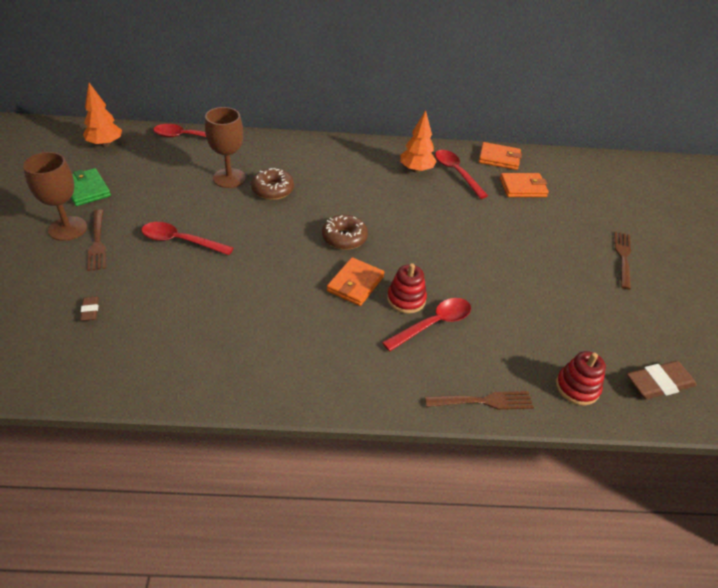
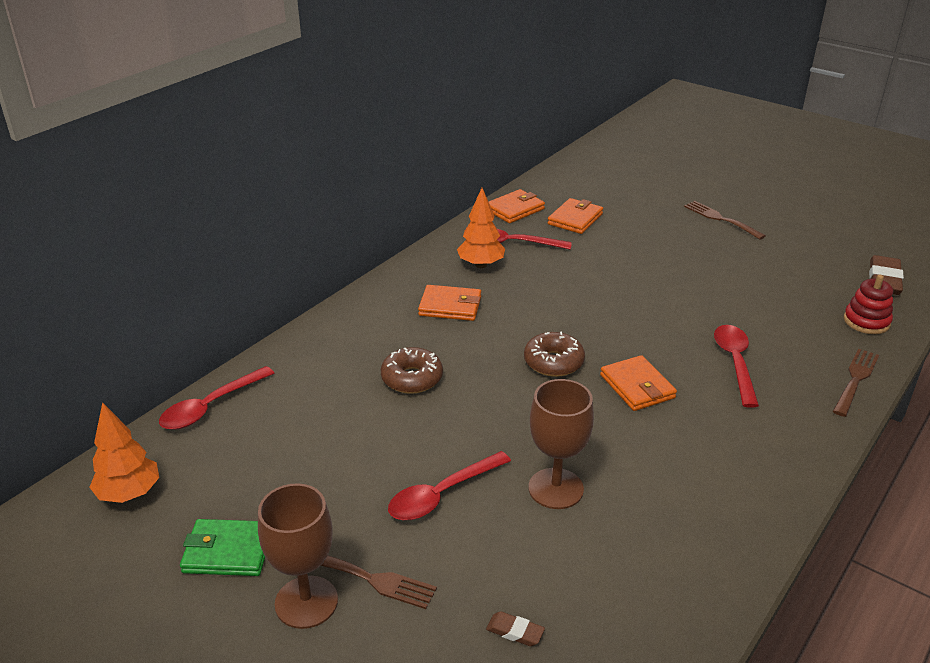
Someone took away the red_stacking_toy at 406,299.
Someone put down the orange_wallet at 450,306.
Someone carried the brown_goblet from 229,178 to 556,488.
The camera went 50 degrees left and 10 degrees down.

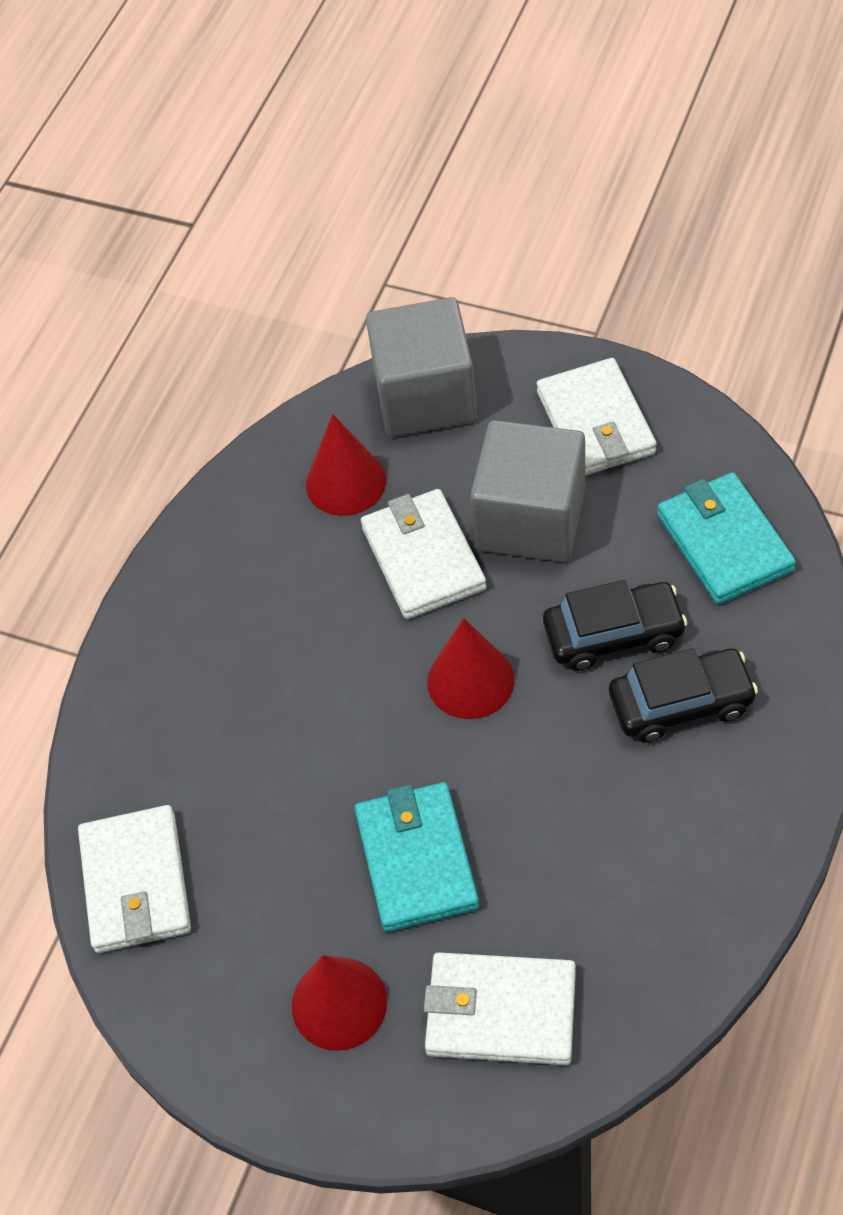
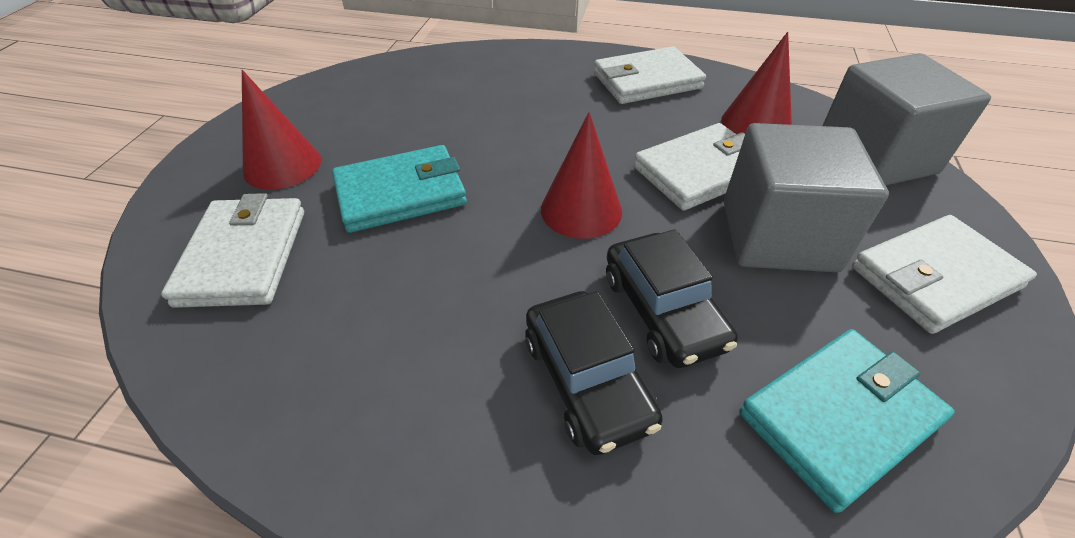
Someone carried the white_wallet from 136,883 to 646,81.
The camera went 75 degrees right and 10 degrees down.

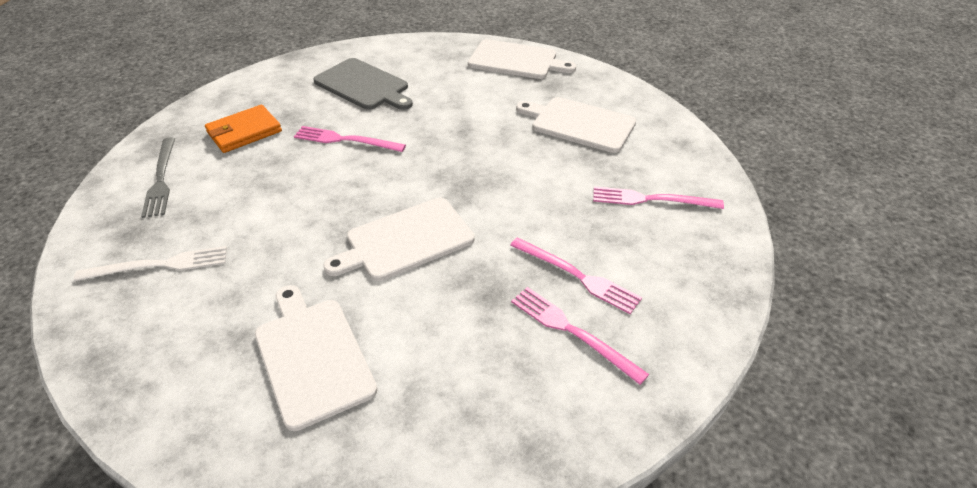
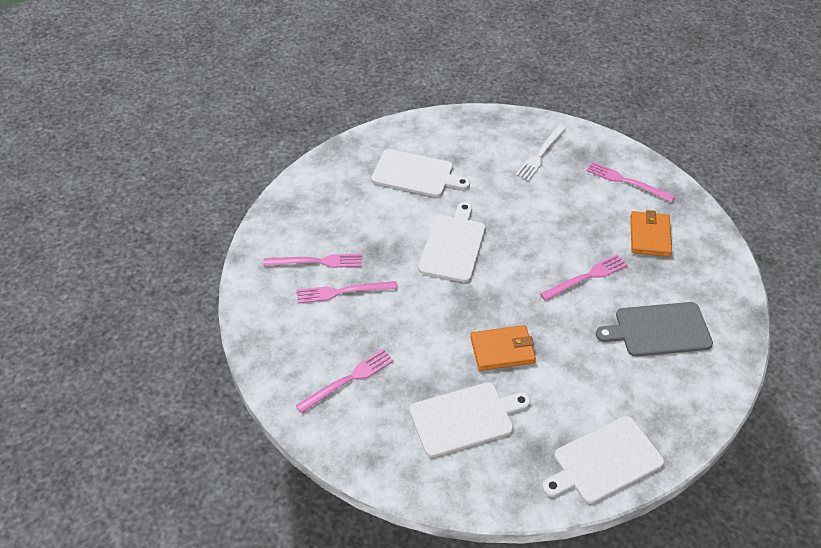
Someone put down the orange_wallet at 502,350.
Someone repainted the grey_fork at 161,179, which became the pink_fork at 626,181.
The camera went 135 degrees right and 5 degrees up.

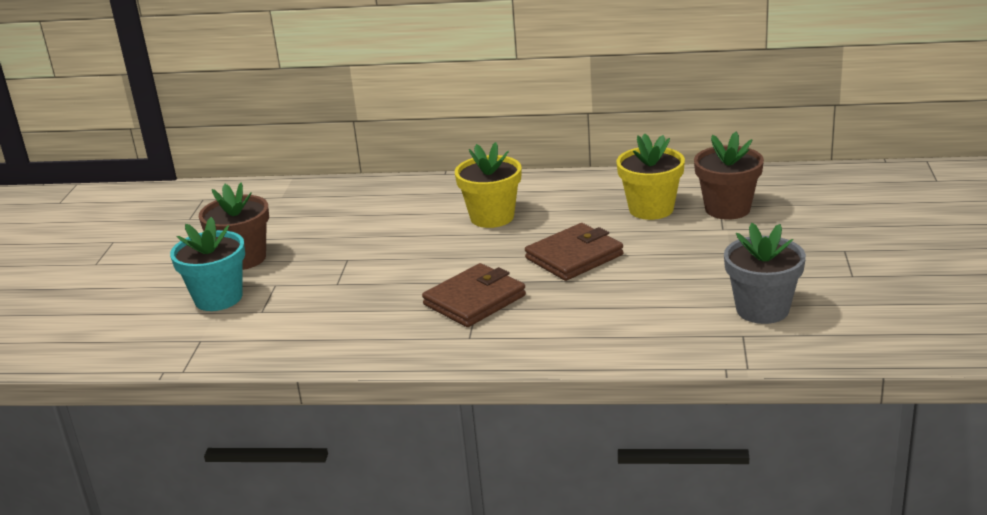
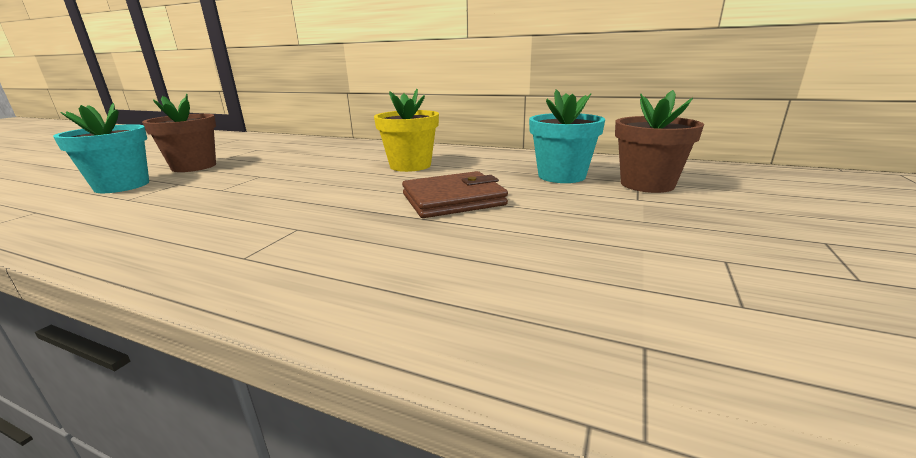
Someone took away the brown_wallet at 474,300.
Someone took away the grey_flower_pot at 762,309.
Someone repainted the yellow_flower_pot at 651,209, which became the turquoise_flower_pot at 561,176.
The camera went 15 degrees right and 5 degrees down.

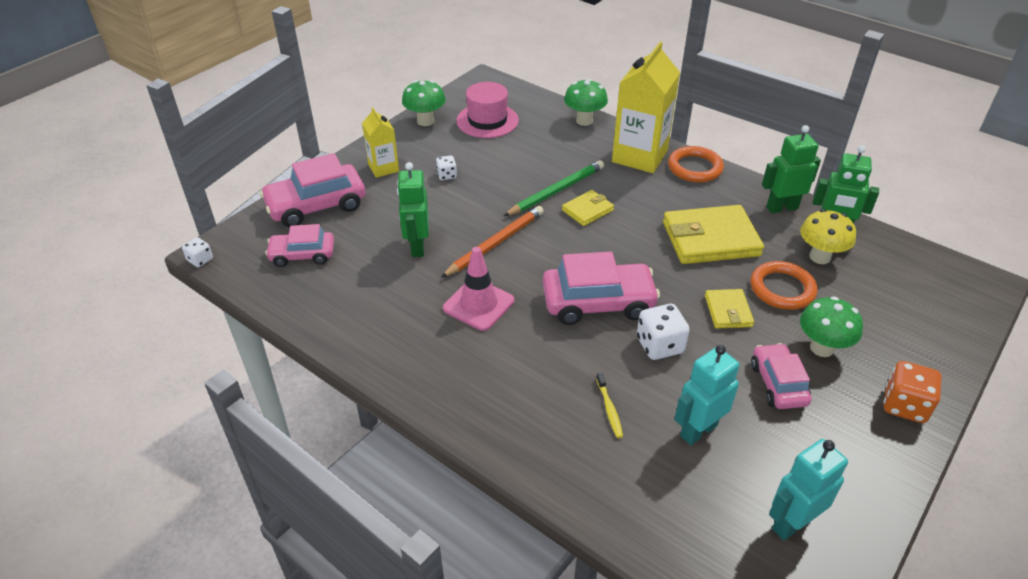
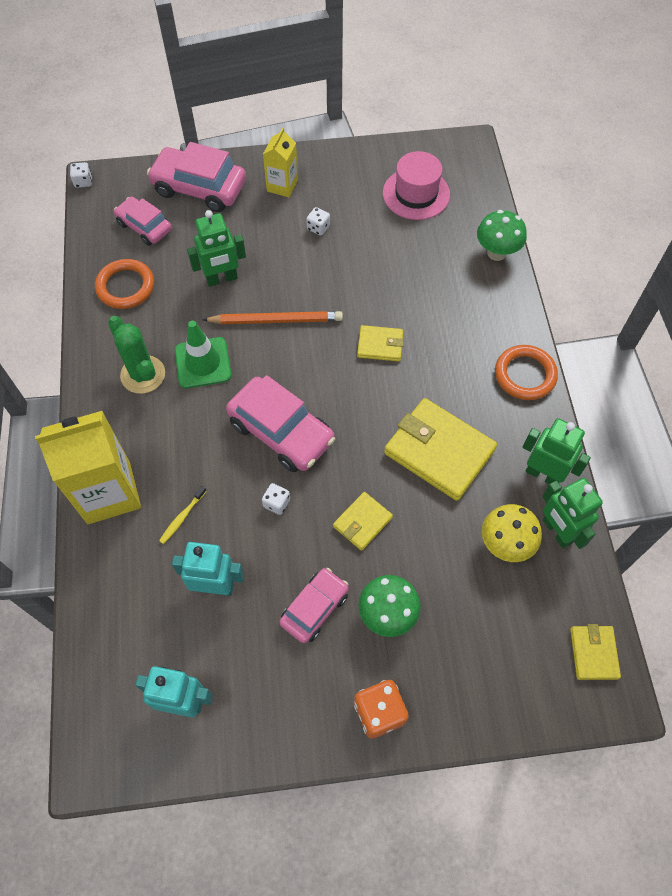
Someone took away the green_mushroom at 425,121.
Someone took away the green_pencil at 556,191.
Someone put down the green_cactus at 143,374.
Someone put down the yellow_wallet at 593,653.
Someone carried the yellow_carton from 639,156 to 109,492.
Someone carried the orange_ring from 782,289 to 125,287.
Someone repainted the pink_traffic_cone at 478,304, which became the green_traffic_cone at 203,363.
Someone rotated the green_robot at 417,246 by 150 degrees counterclockwise.
Someone scaled the white_dice at 659,345 by 0.58.
The camera went 45 degrees right and 20 degrees up.

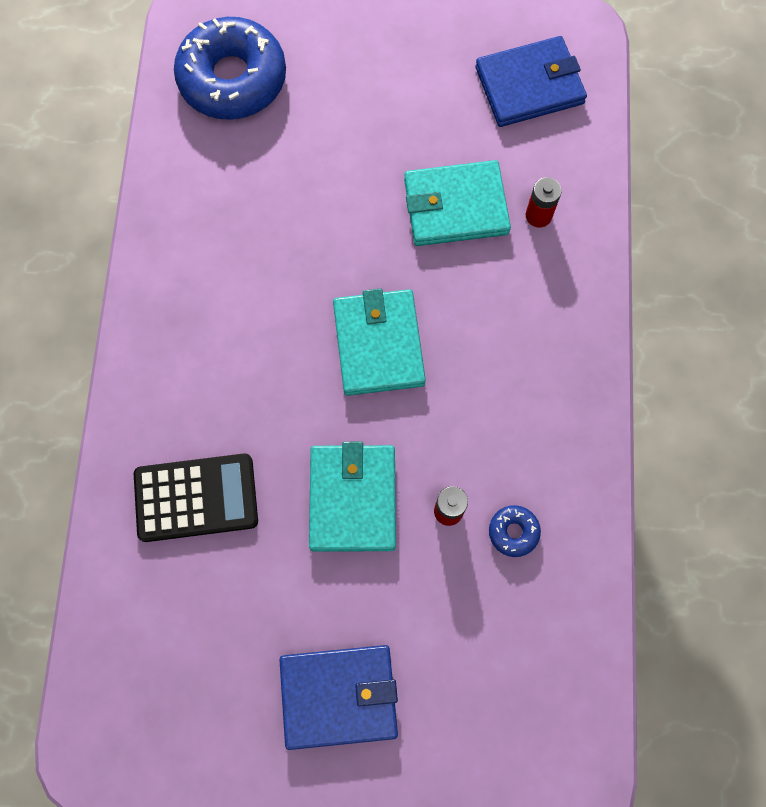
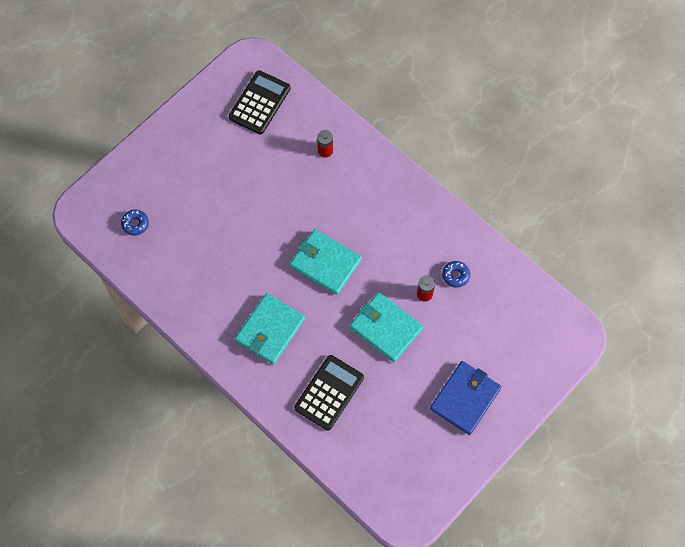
Someone carried the turquoise_wallet from 456,206 to 270,330.
Someone swapped the blue_wallet at 529,85 for the black_calculator at 259,103.
Someone scaled the blue_donut at 232,79 by 0.41.
The camera went 50 degrees left and 5 degrees down.

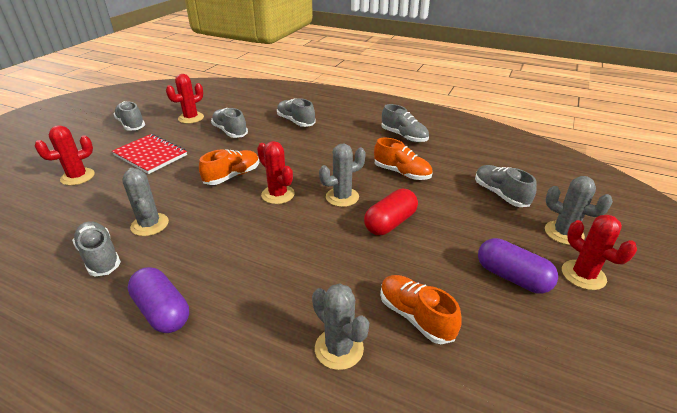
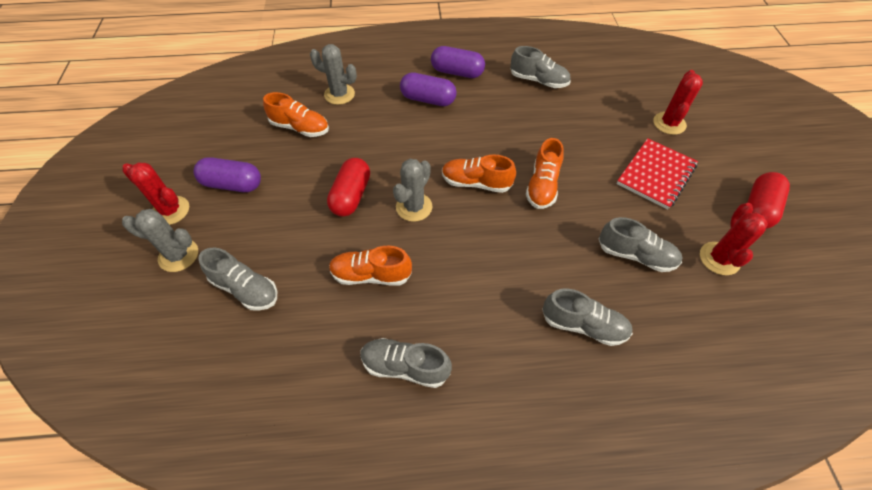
Someone took away the grey_cactus at 150,225.
Someone put down the purple_capsule at 428,99.
Someone swapped the grey_shoe at 131,124 for the red_capsule at 758,209.
Someone swapped the red_cactus at 278,194 for the orange_shoe at 476,183.
Someone rotated the red_notebook at 150,155 by 60 degrees counterclockwise.
The camera went 150 degrees right and 20 degrees up.

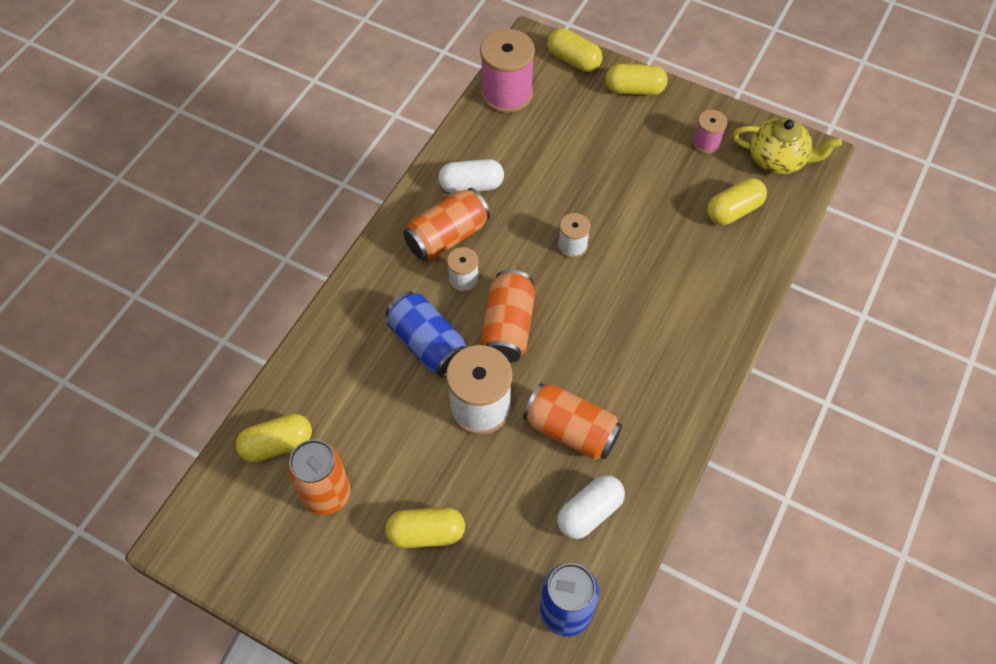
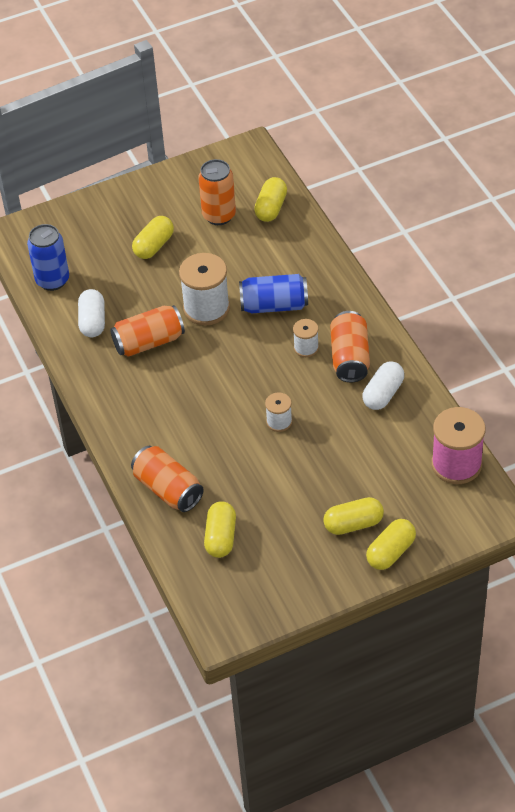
Someone took away the pink_spool at 706,143.
Someone took away the yellow_teapot at 777,160.
Someone carried the orange_can from 507,327 to 168,489.
Someone carried the yellow_capsule from 573,60 to 353,524.
The camera went 130 degrees right and 10 degrees down.

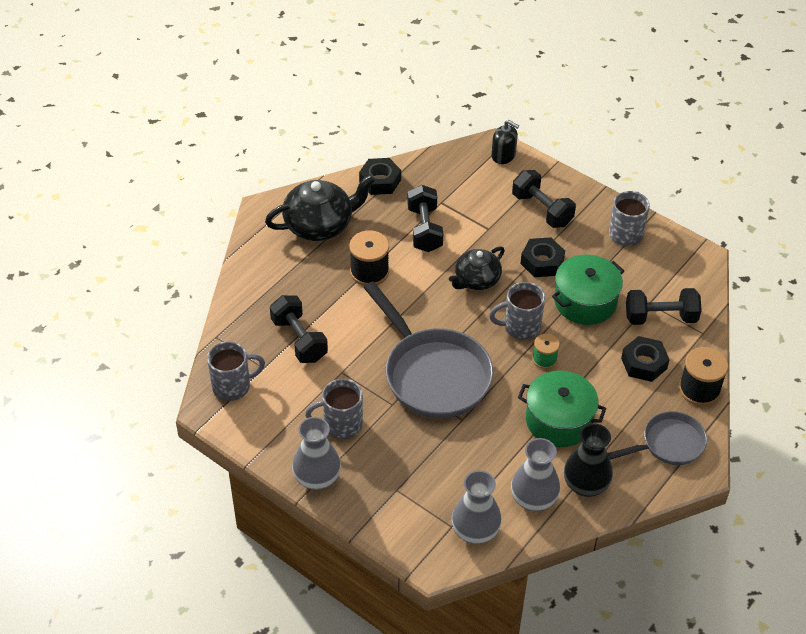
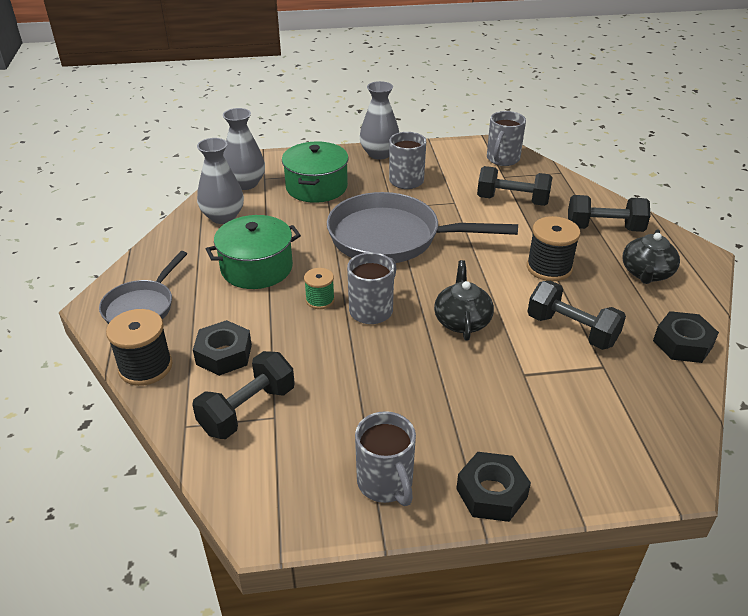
Someone took away the black_soap_dispenser at 503,155.
Someone took away the black_vase at 585,485.
Someone carried the black_dumbbell from 542,210 to 604,228.
Someone carried the black_nut from 542,262 to 491,493.
Someone carried the green_pot from 585,301 to 316,187.
Someone scaled the black_teapot at 320,225 by 0.65.
The camera went 135 degrees right and 10 degrees down.

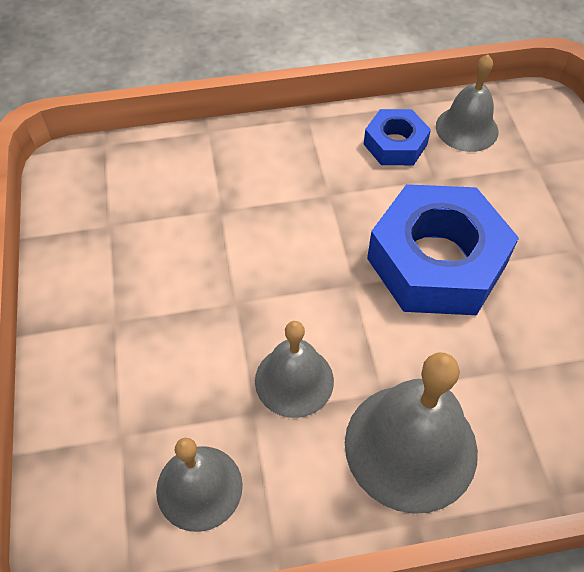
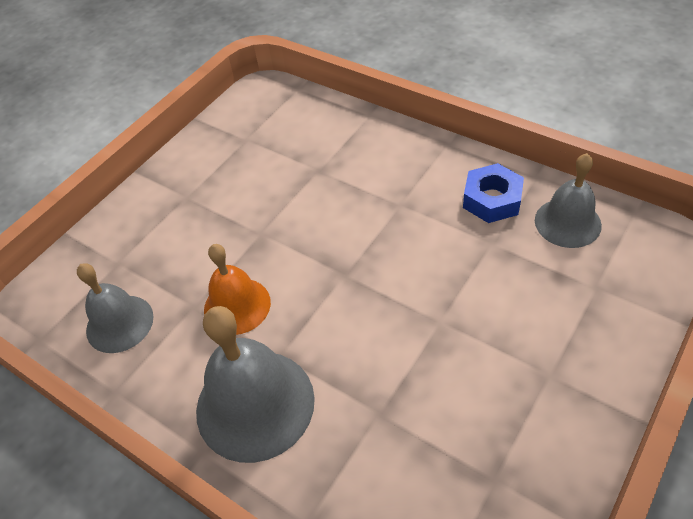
Someone took away the blue_nut at 436,262.
Someone repainted the grey_bell at 294,380, which became the orange_bell at 237,306.
The camera went 50 degrees right and 5 degrees down.

